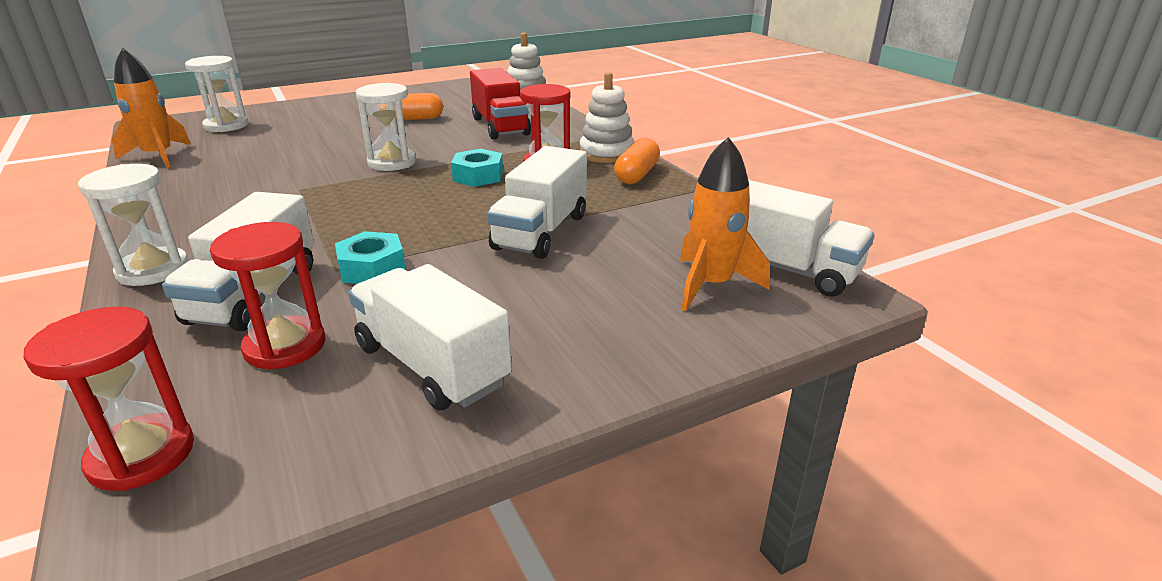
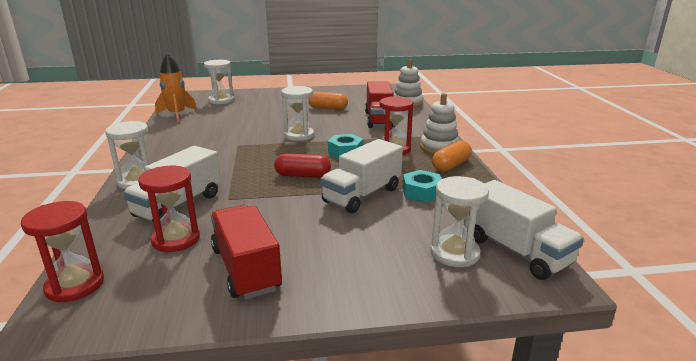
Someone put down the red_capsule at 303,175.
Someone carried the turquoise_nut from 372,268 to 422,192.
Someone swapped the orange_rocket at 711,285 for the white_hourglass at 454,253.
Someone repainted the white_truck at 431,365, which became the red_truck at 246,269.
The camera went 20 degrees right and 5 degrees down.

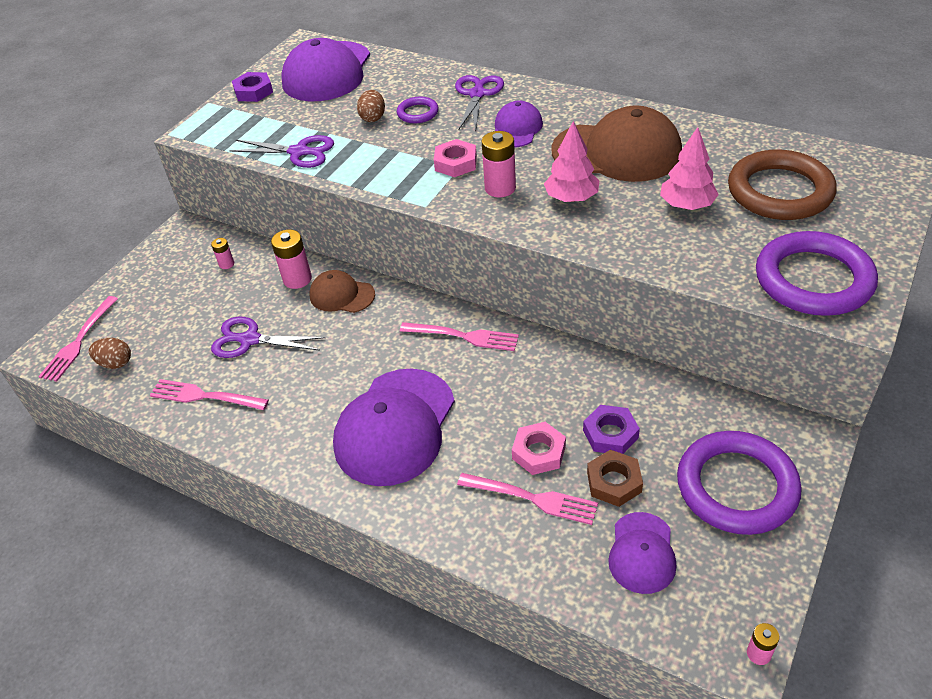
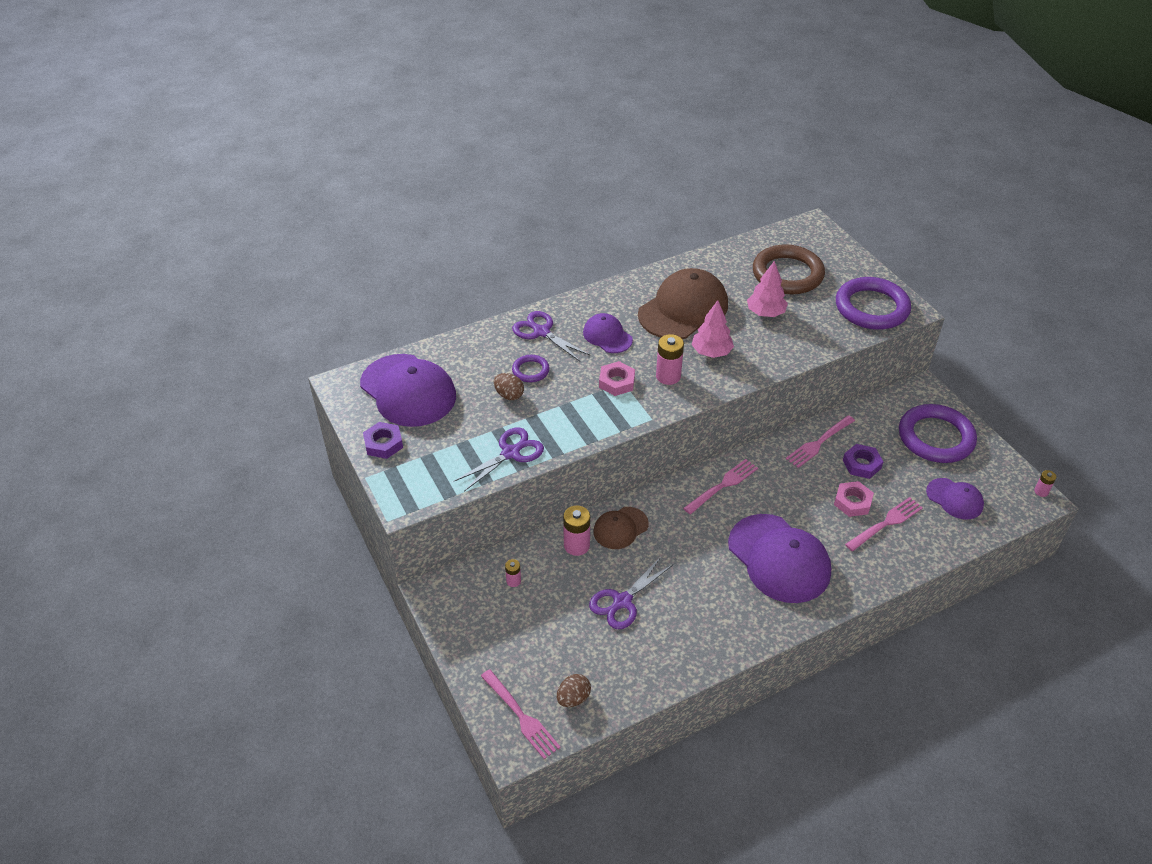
Someone took away the brown_nut at 614,482.
Someone carried the pink_fork from 204,396 to 819,443.
The camera went 60 degrees left and 0 degrees up.

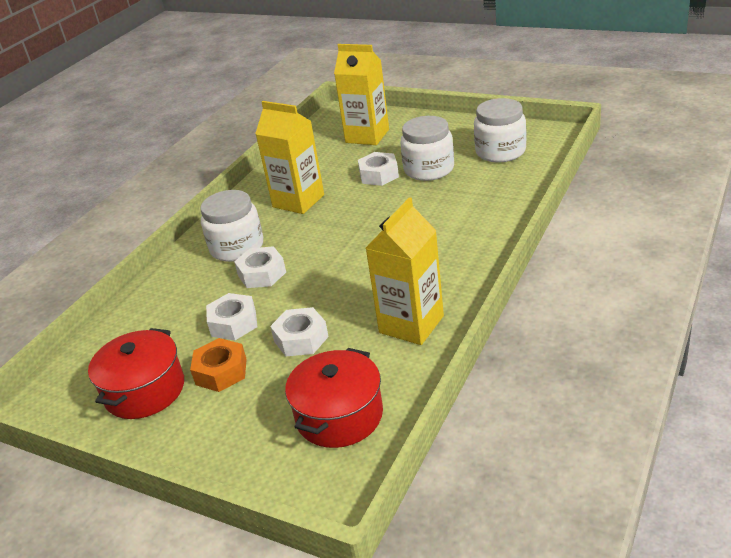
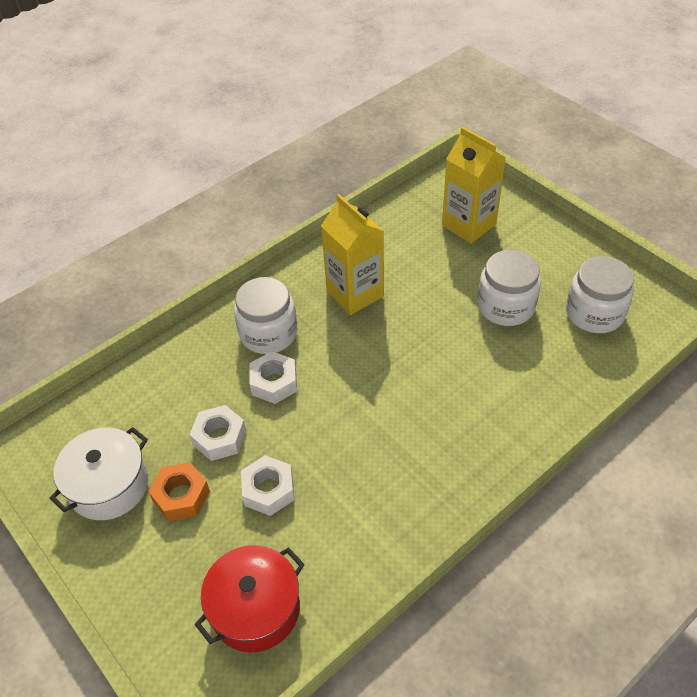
Someone took away the white_nut at 379,175.
Someone took away the yellow_carton at 411,324.
Someone repainted the red_pot at 144,390, which became the white_pot at 109,485.
The camera went 20 degrees right and 15 degrees up.

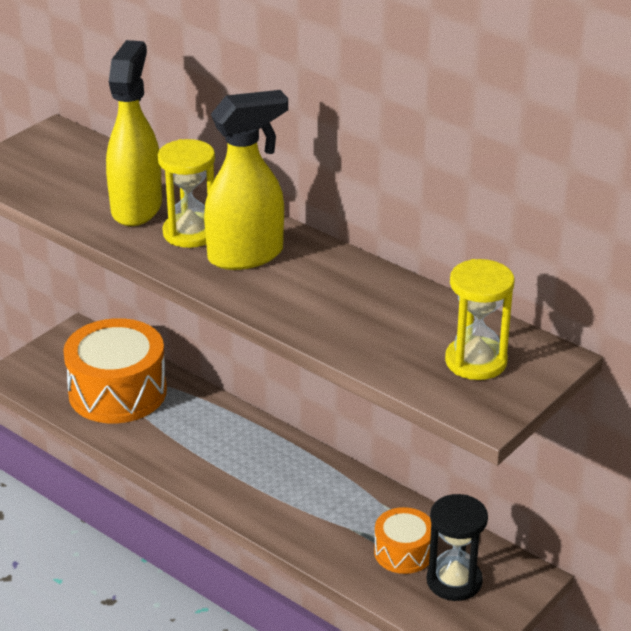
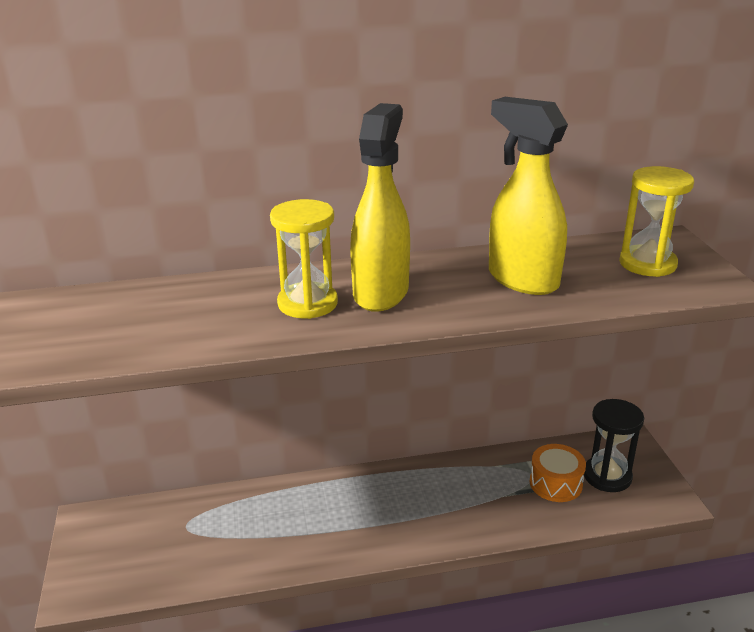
Someone took away the orange_drum at 117,392.
Someone carried the yellow_spray_bottle from 137,208 to 522,279.
The camera went 50 degrees left and 5 degrees down.

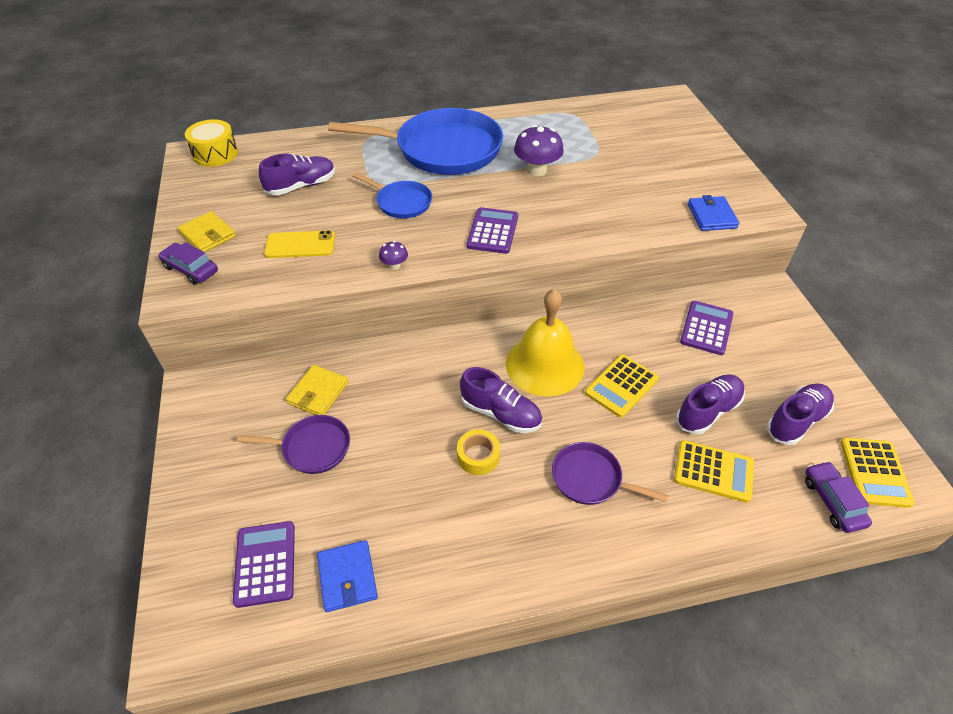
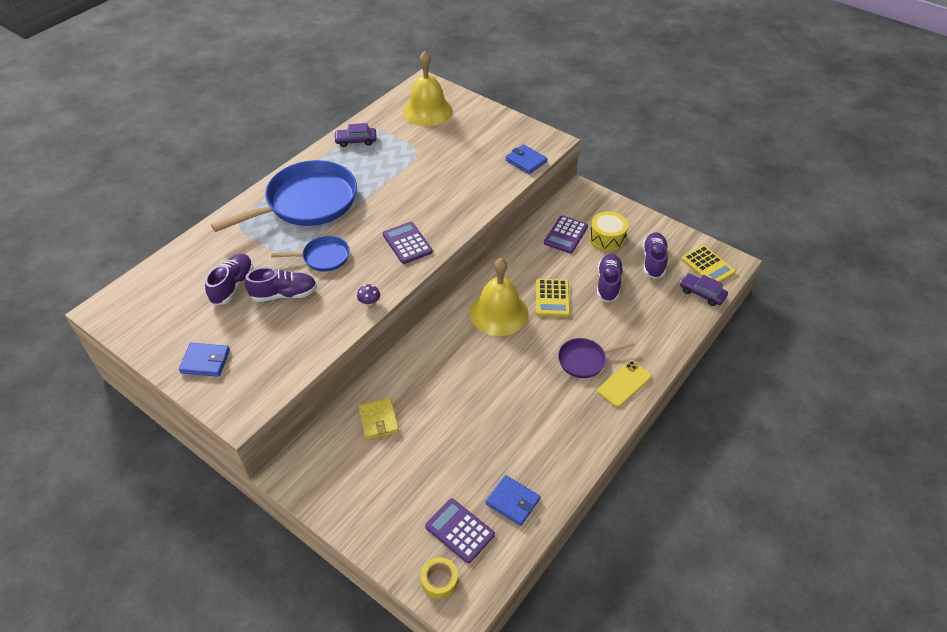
Someone took away the purple_pan at 313,448.
Someone took away the purple_mushroom at 537,170.
Someone took away the yellow_calculator at 713,471.
Someone put down the yellow_bell at 427,111.
Someone carried the purple_car from 191,269 to 356,141.
Someone carried the yellow_drum from 215,154 to 607,239.
Someone carried the yellow_phone from 300,245 to 624,384.
Someone carried the yellow_tape from 478,456 to 439,581.
Someone carried the purple_shoe from 500,413 to 284,294.
Someone repainted the yellow_wallet at 208,235, which became the blue_wallet at 205,361.
Someone rotated the purple_calculator at 706,328 by 135 degrees counterclockwise.
The camera went 40 degrees left and 0 degrees up.

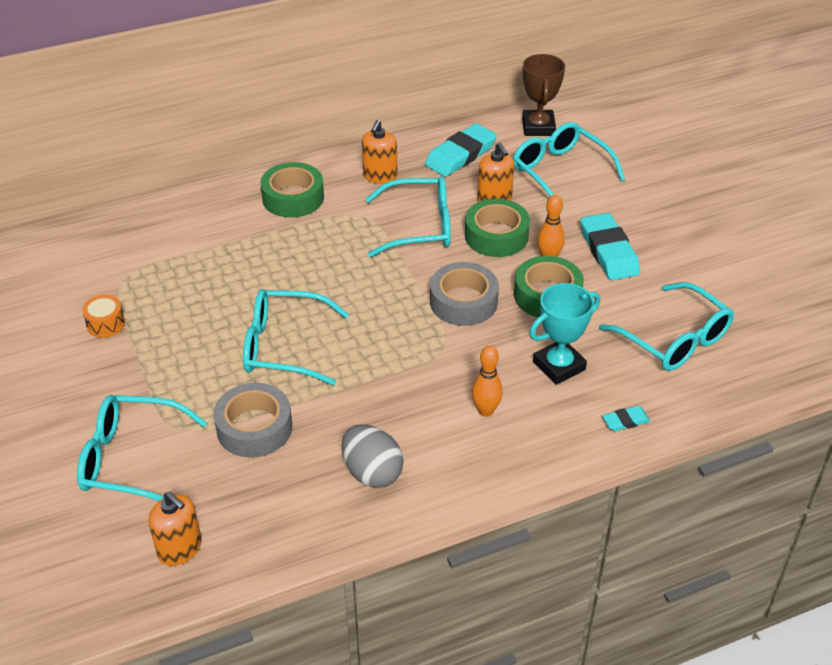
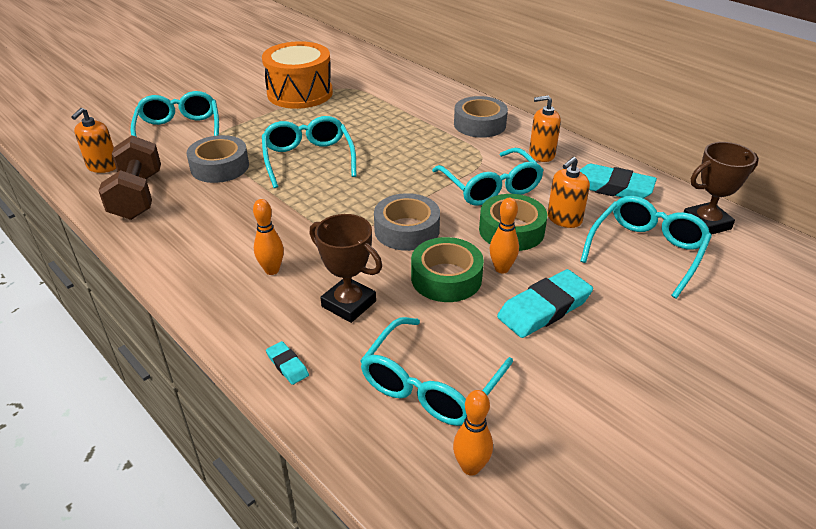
Someone took away the grey_egg at 372,472.
Someone put down the brown_dumbbell at 137,196.
Someone put down the orange_bowling_pin at 470,467.
Someone repainted the green_tape at 293,198, which became the grey_tape at 479,124.
Someone repainted the turquoise_trophy at 559,366, which became the brown_trophy at 348,304.
Someone scaled the orange_drum at 106,324 by 2.47.
The camera went 70 degrees right and 5 degrees down.

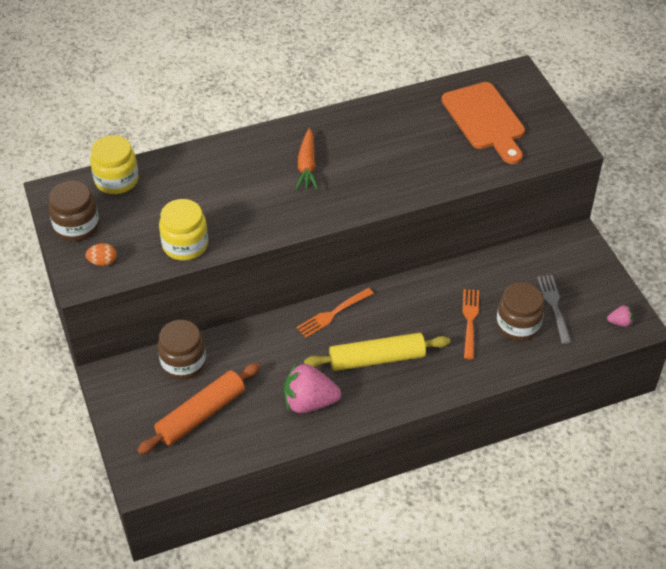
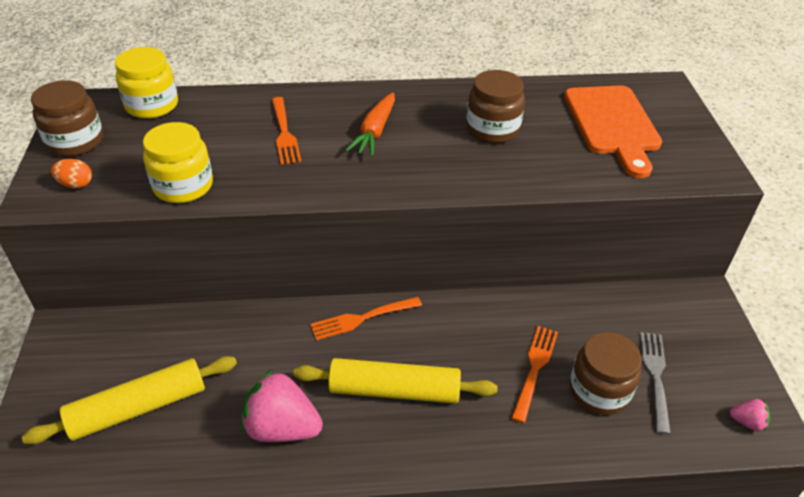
Someone put down the orange_fork at 284,132.
Someone carried the brown_jar from 183,363 to 492,129.
Someone repainted the orange_rolling_pin at 201,414, which became the yellow_rolling_pin at 138,407.
The camera went 15 degrees right and 5 degrees down.

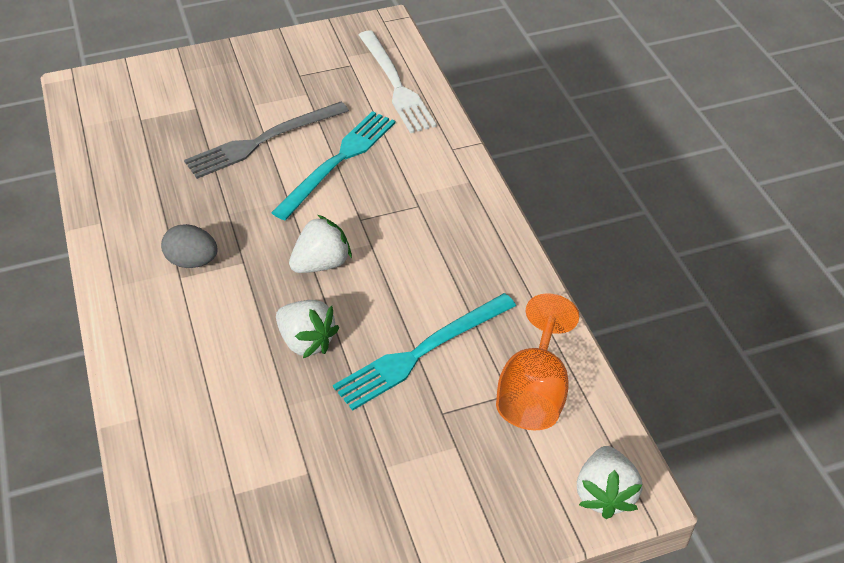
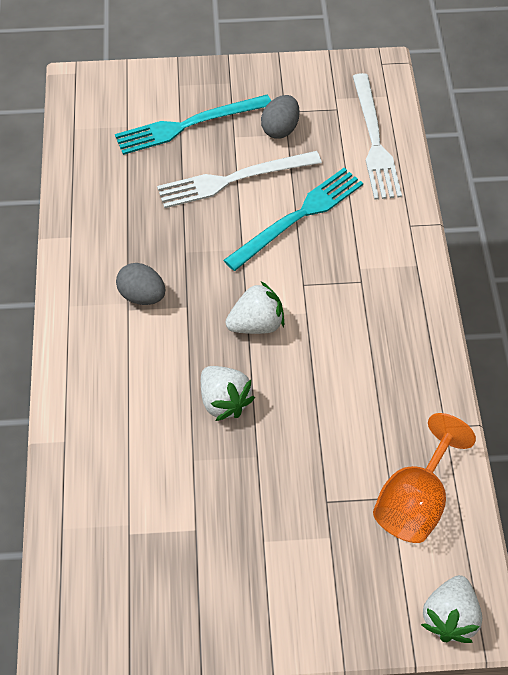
Someone put down the grey_egg at 280,129.
Someone carried the turquoise_fork from 422,352 to 188,125.
Someone repainted the grey_fork at 263,141, which became the white_fork at 233,179.
The camera went 15 degrees right and 10 degrees up.

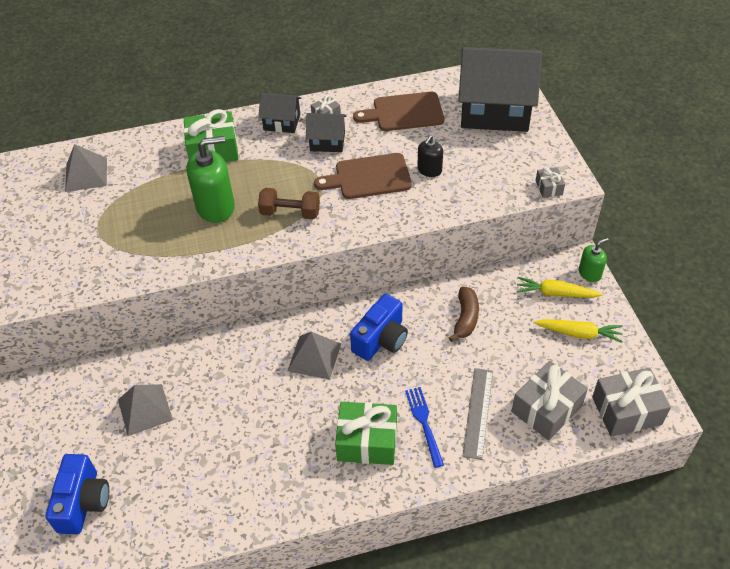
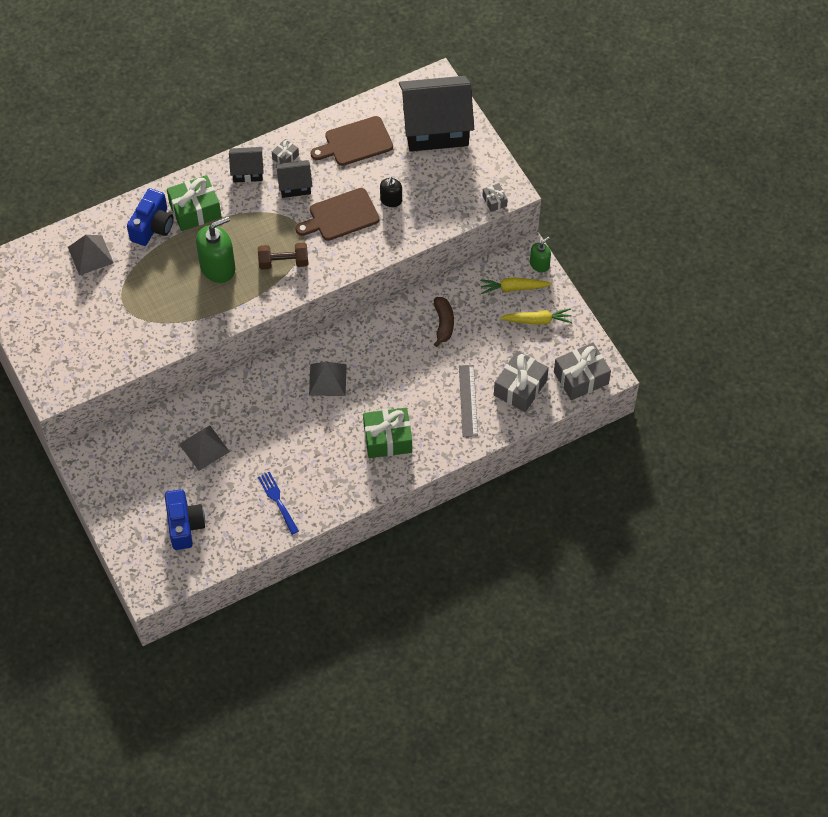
Someone carried the blue_camera from 381,339 to 152,226.
Someone carried the blue_fork from 424,423 to 278,501.
The camera went 15 degrees left and 10 degrees up.

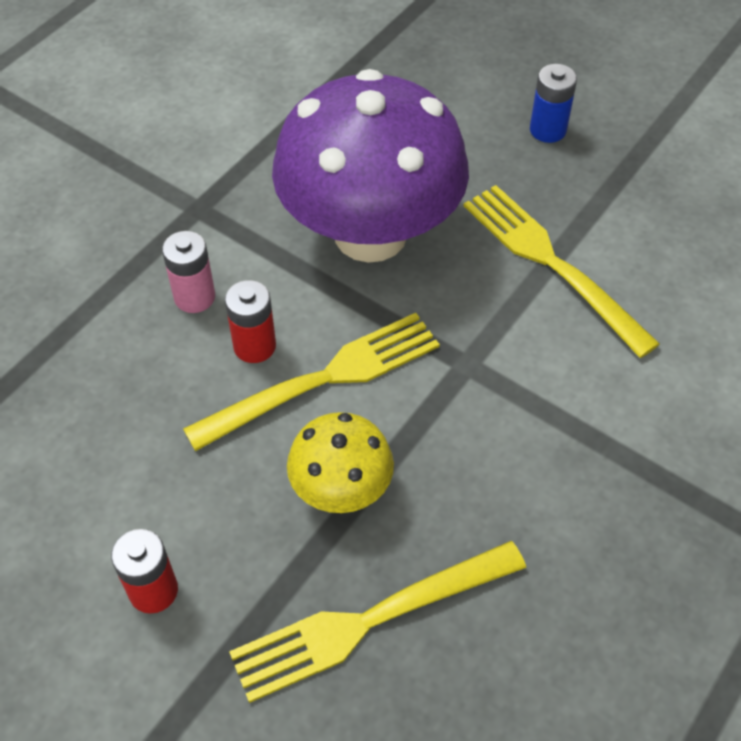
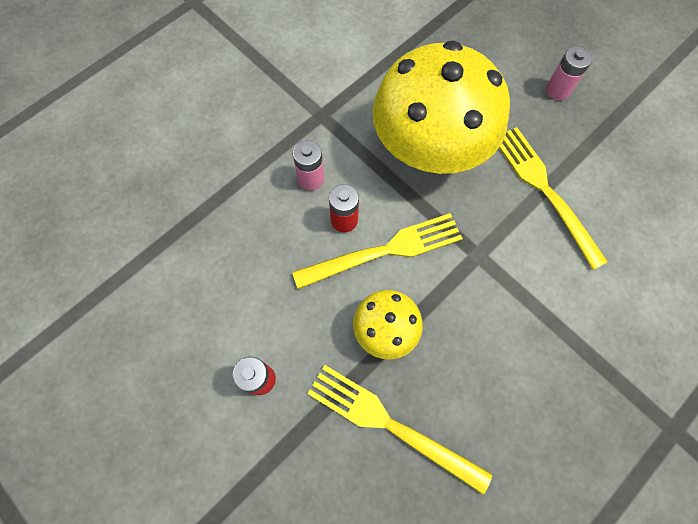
Someone repainted the purple_mushroom at 370,233, which became the yellow_mushroom at 429,150.
Someone repainted the blue_battery at 547,130, which became the pink_battery at 557,90.
Someone rotated the yellow_fork at 369,621 by 45 degrees clockwise.
The camera went 10 degrees right and 15 degrees up.

